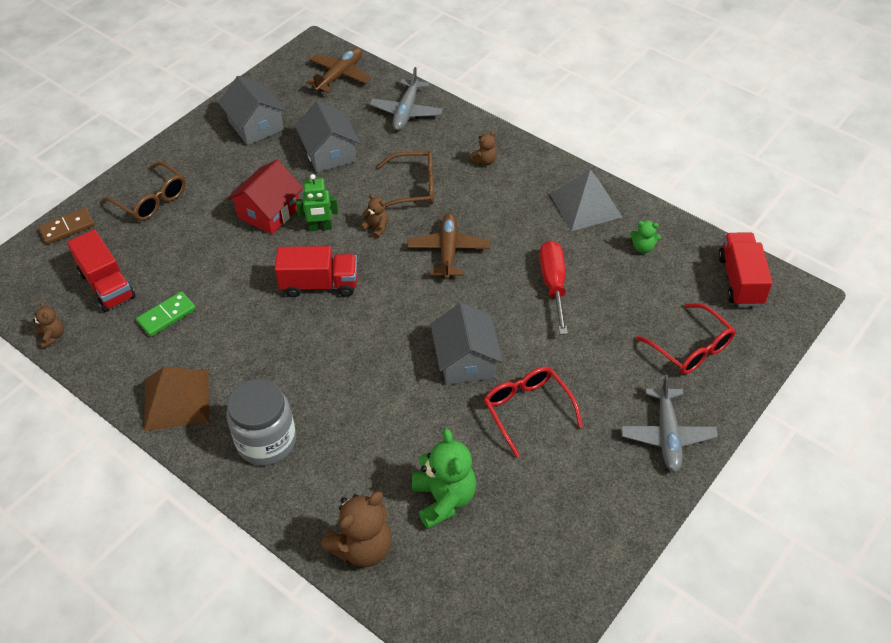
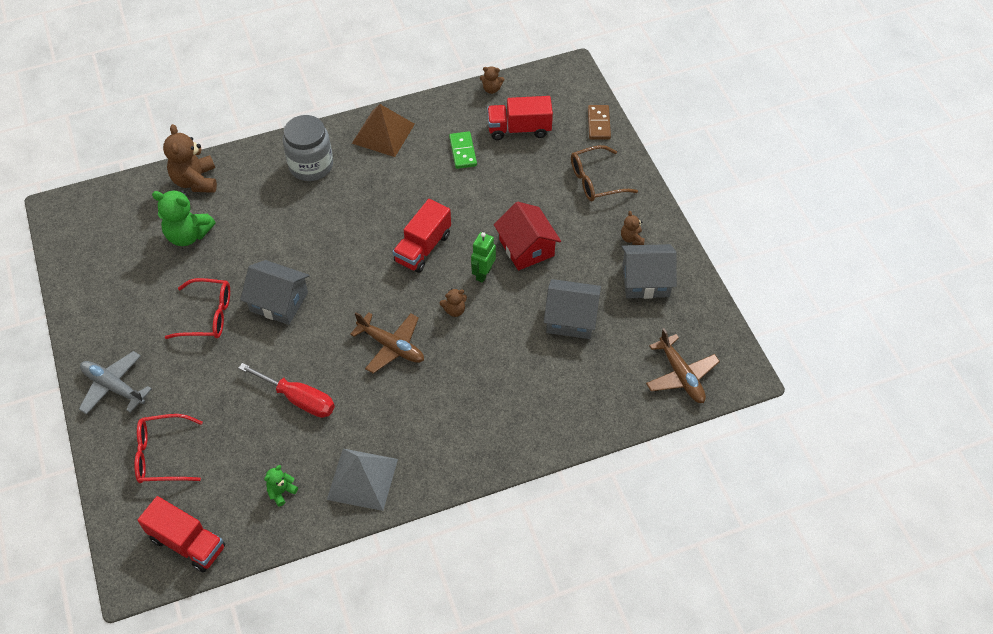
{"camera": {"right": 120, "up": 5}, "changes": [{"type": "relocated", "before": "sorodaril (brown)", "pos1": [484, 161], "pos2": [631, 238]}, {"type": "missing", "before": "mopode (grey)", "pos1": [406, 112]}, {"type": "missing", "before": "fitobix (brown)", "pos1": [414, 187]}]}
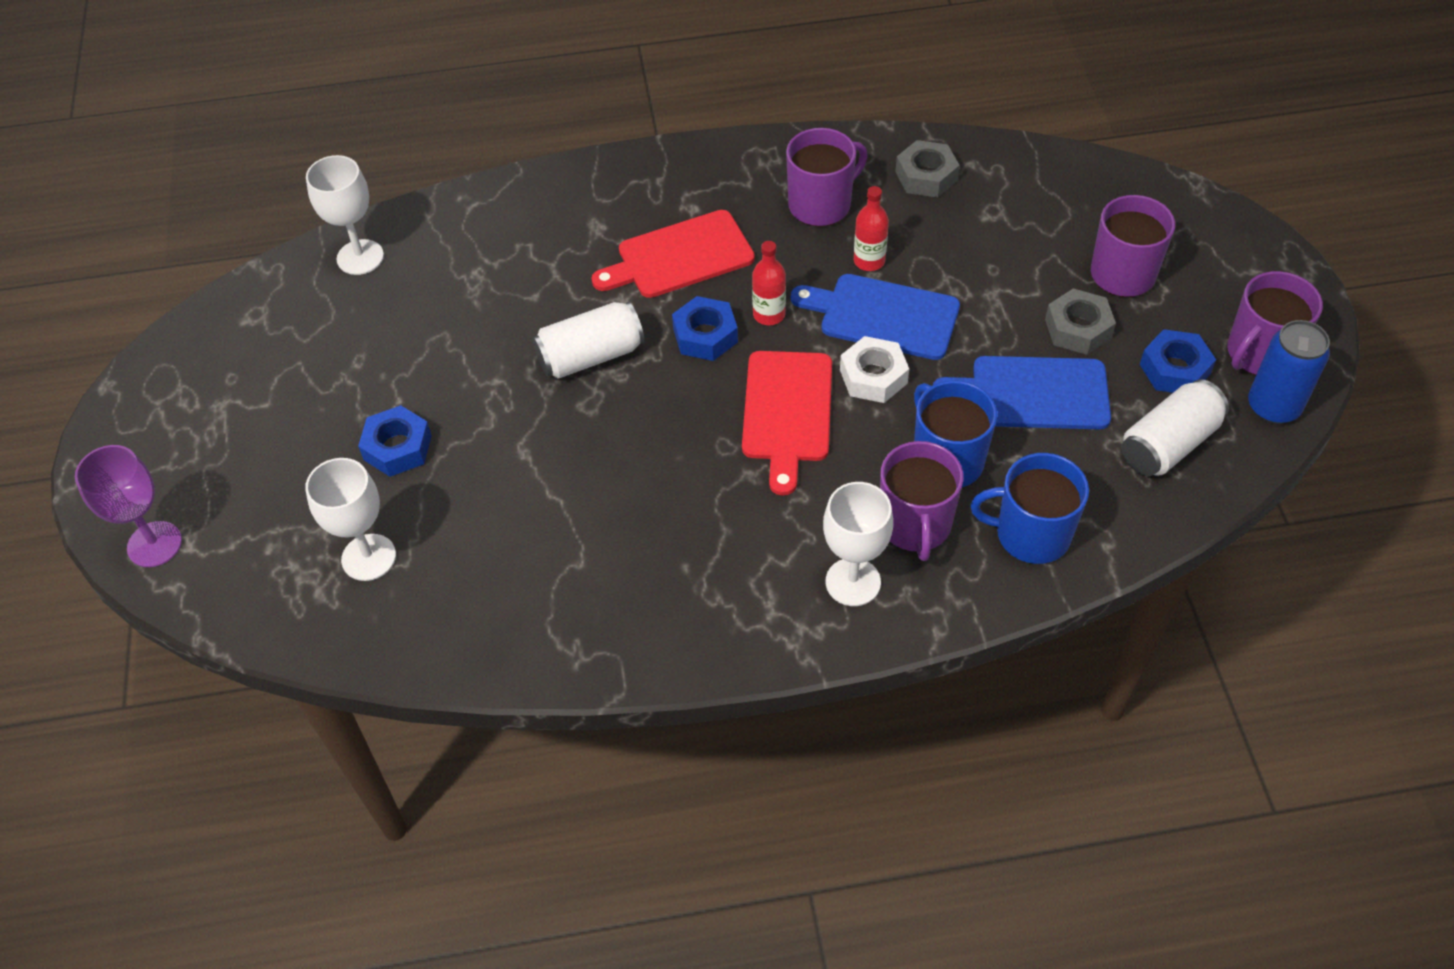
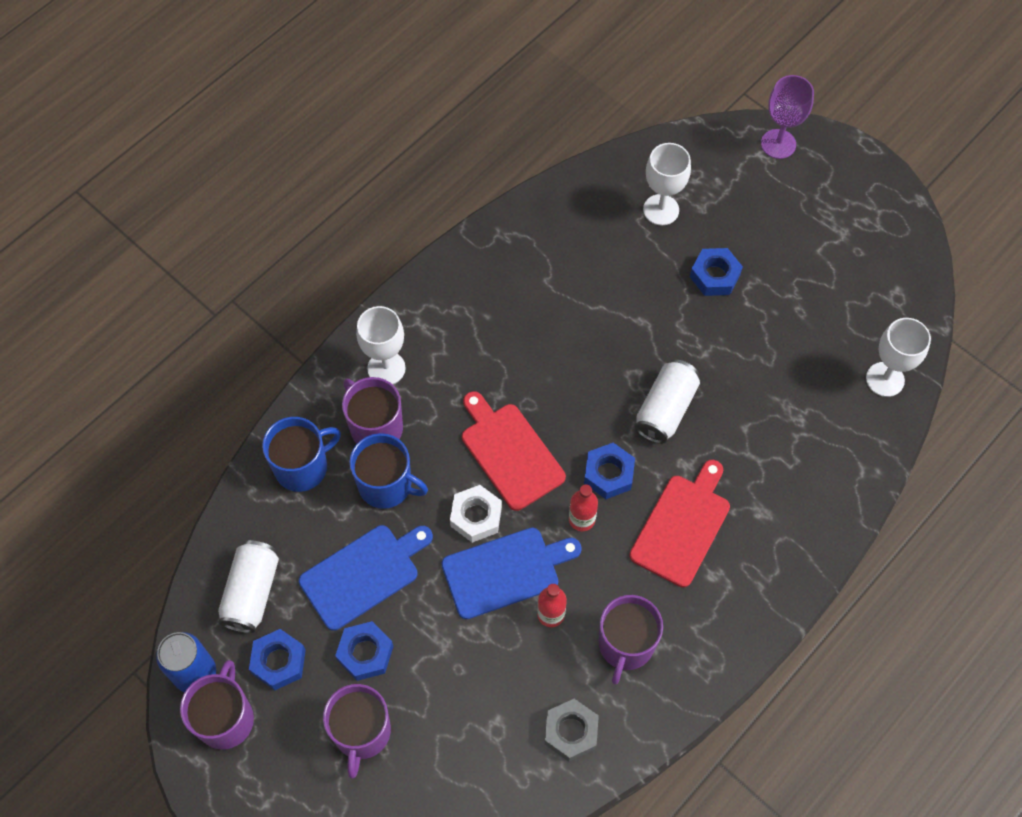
{"camera": {"right": 140, "up": 10}, "changes": [{"type": "colour", "before": "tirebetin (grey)", "after": "tirebetin (blue)", "pos1": [1078, 328], "pos2": [365, 653]}]}
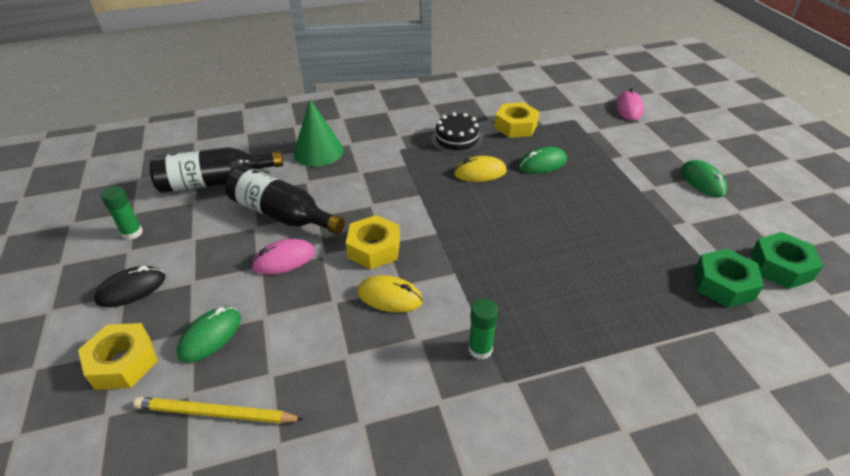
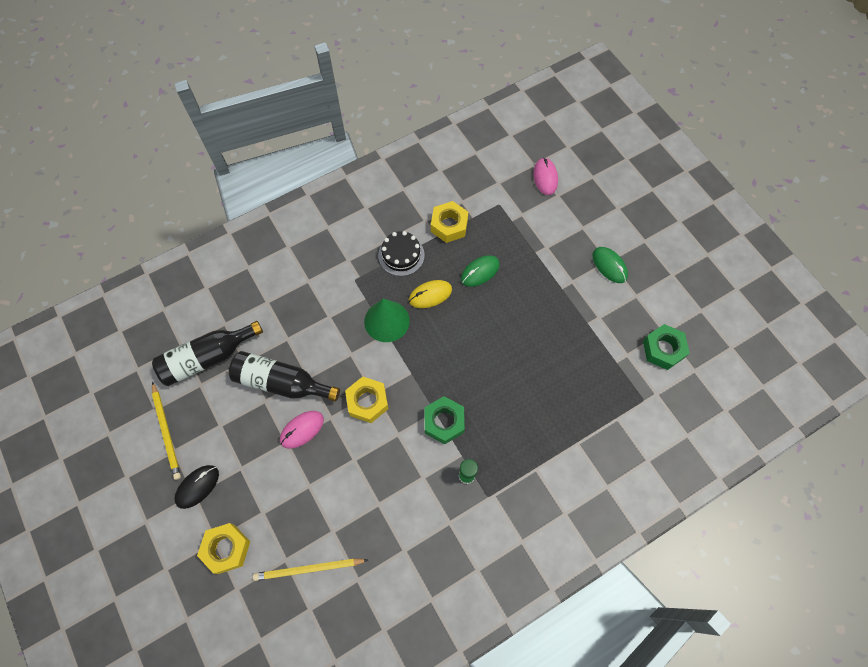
{"camera": {"right": -15, "up": 25}, "changes": [{"type": "exchanged", "before": "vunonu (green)", "after": "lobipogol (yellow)", "pos1": [132, 233], "pos2": [166, 432]}, {"type": "relocated", "before": "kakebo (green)", "pos1": [318, 151], "pos2": [386, 321]}, {"type": "relocated", "before": "tirebetin (green)", "pos1": [723, 284], "pos2": [444, 422]}, {"type": "missing", "before": "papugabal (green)", "pos1": [210, 336]}, {"type": "missing", "before": "papugabal (yellow)", "pos1": [389, 296]}]}
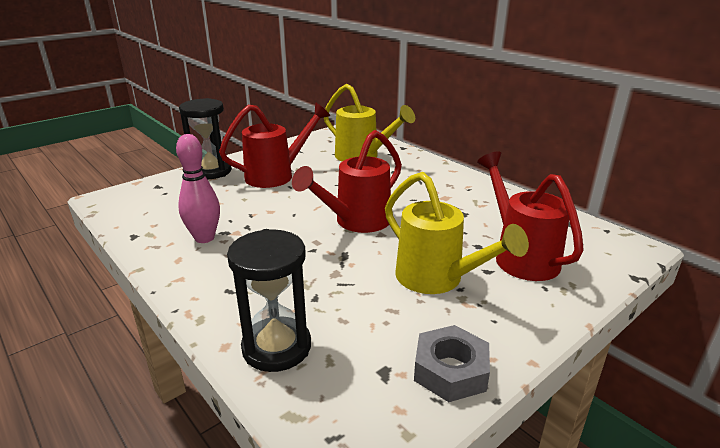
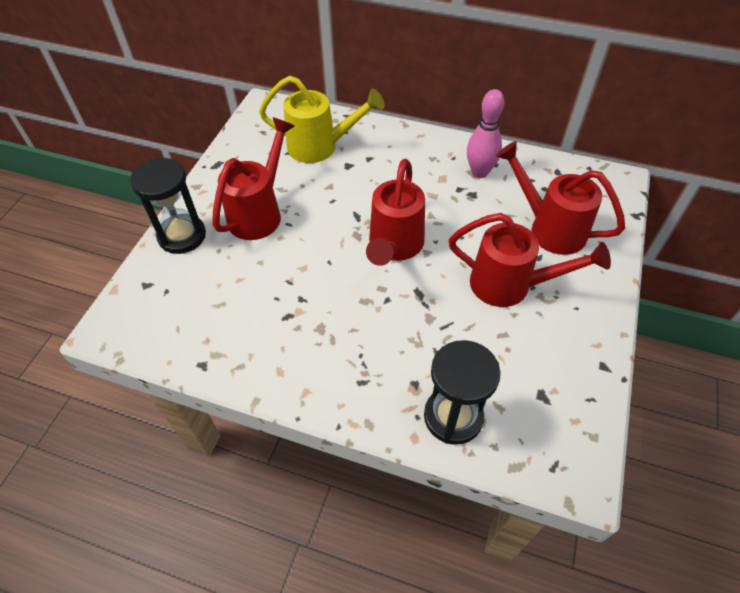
{"camera": {"right": -30, "up": 25}, "changes": [{"type": "colour", "before": "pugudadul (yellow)", "after": "pugudadul (red)", "pos1": [437, 280], "pos2": [510, 285]}, {"type": "relocated", "before": "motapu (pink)", "pos1": [204, 238], "pos2": [479, 172]}, {"type": "missing", "before": "tirebetin (grey)", "pos1": [450, 371]}]}
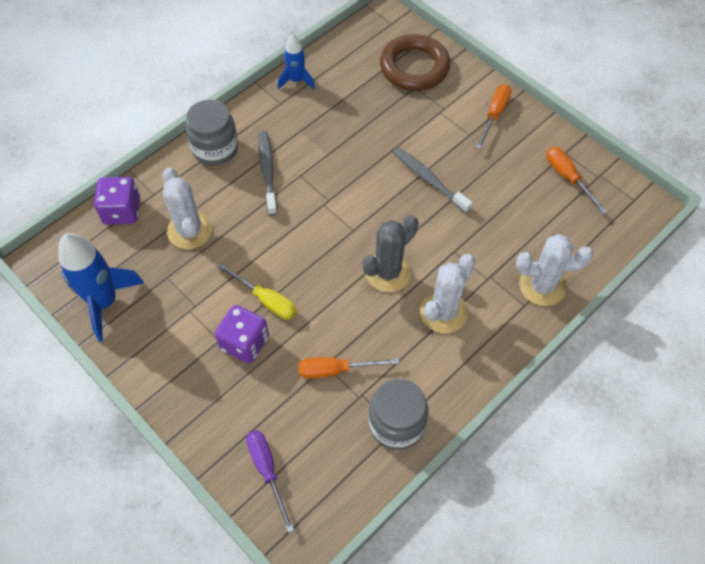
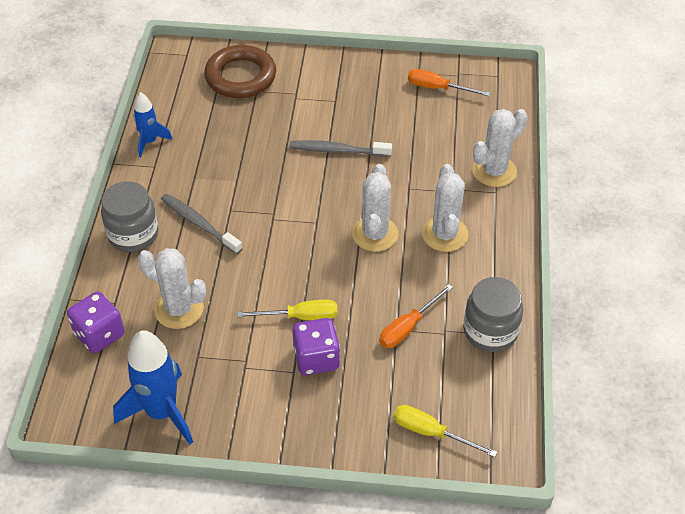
{"camera": {"right": -40, "up": -10}, "changes": [{"type": "colour", "before": "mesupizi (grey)", "after": "mesupizi (white)", "pos1": [388, 272], "pos2": [375, 234]}, {"type": "colour", "before": "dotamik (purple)", "after": "dotamik (yellow)", "pos1": [267, 471], "pos2": [431, 432]}, {"type": "missing", "before": "dotamik (orange)", "pos1": [494, 115]}]}
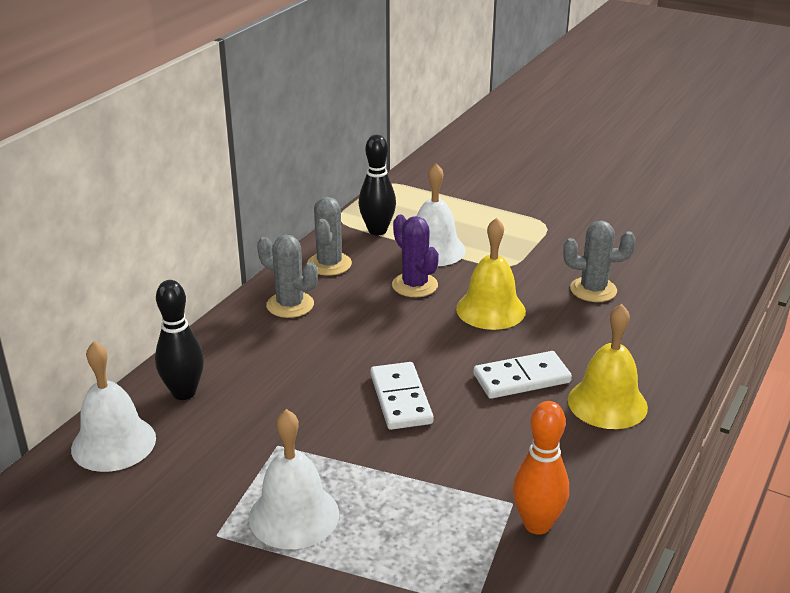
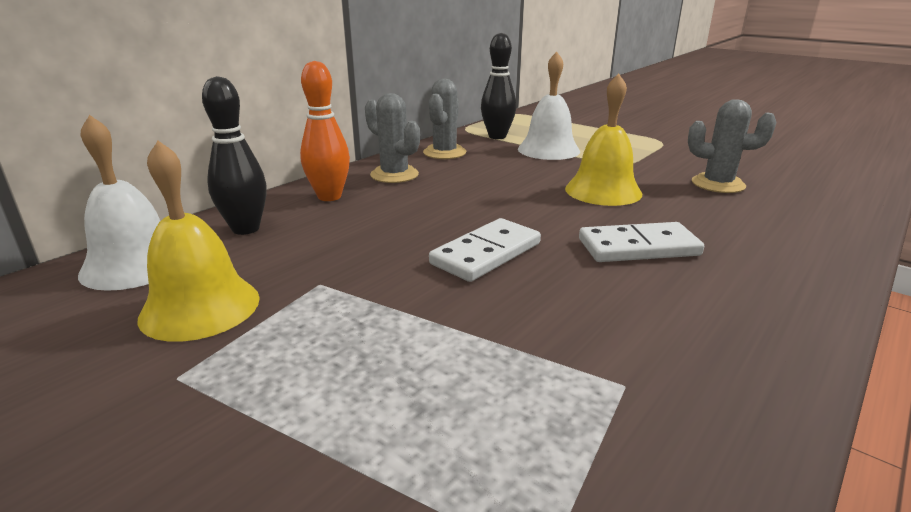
{"camera": {"right": 10, "up": -5}, "changes": [{"type": "relocated", "before": "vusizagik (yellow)", "pos1": [607, 403], "pos2": [200, 307]}, {"type": "relocated", "before": "motapu (orange)", "pos1": [537, 524], "pos2": [329, 197]}, {"type": "spun", "before": "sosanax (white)", "pos1": [400, 399], "pos2": [486, 253], "turn": 45}, {"type": "missing", "before": "vusizagik (white)", "pos1": [294, 515]}, {"type": "missing", "before": "mesupizi (purple)", "pos1": [414, 285]}]}
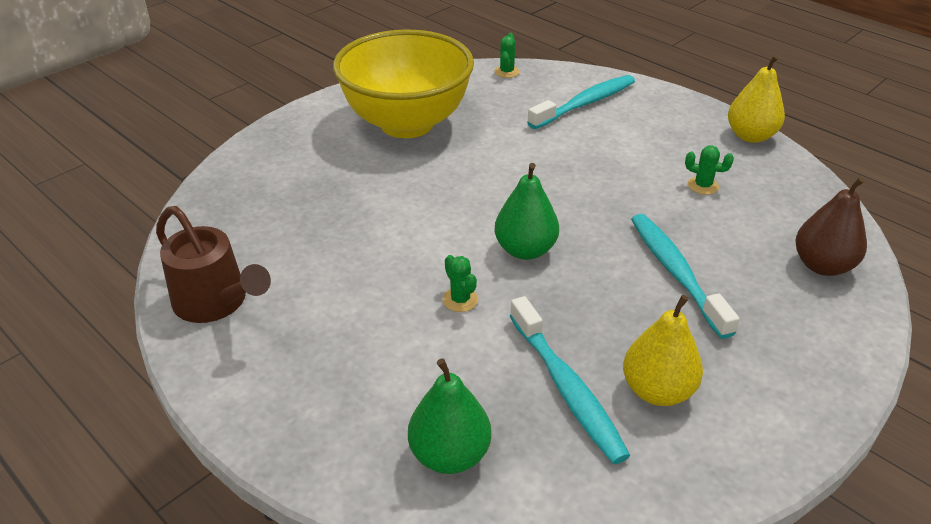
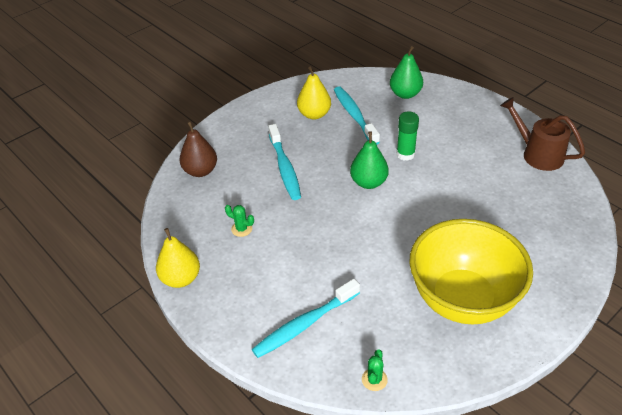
{"camera": {"right": -175, "up": 5}, "changes": [{"type": "exchanged", "before": "mesupizi (green)", "after": "vunonu (green)", "pos1": [460, 300], "pos2": [405, 154]}]}
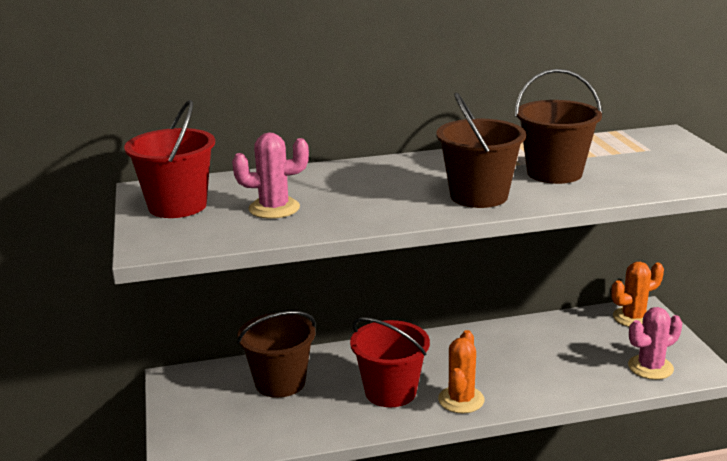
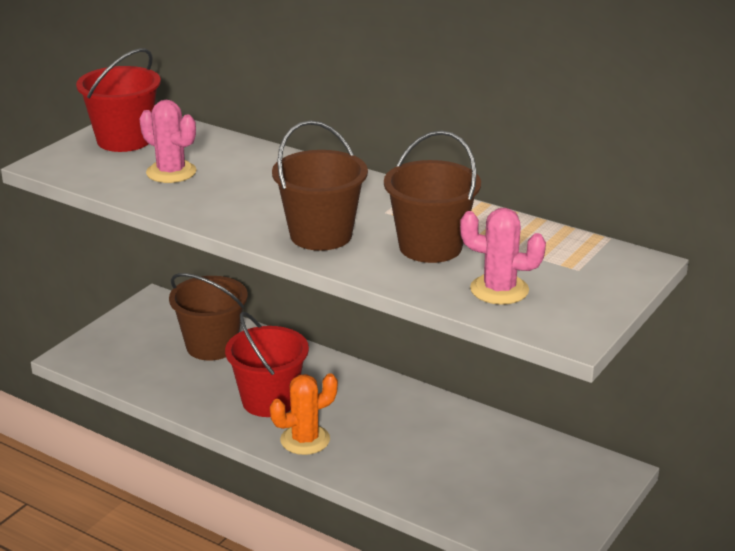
{"camera": {"right": 45, "up": 5}, "changes": [{"type": "relocated", "before": "mesupizi (pink)", "pos1": [650, 367], "pos2": [499, 290]}, {"type": "missing", "before": "mesupizi (orange)", "pos1": [633, 318]}]}
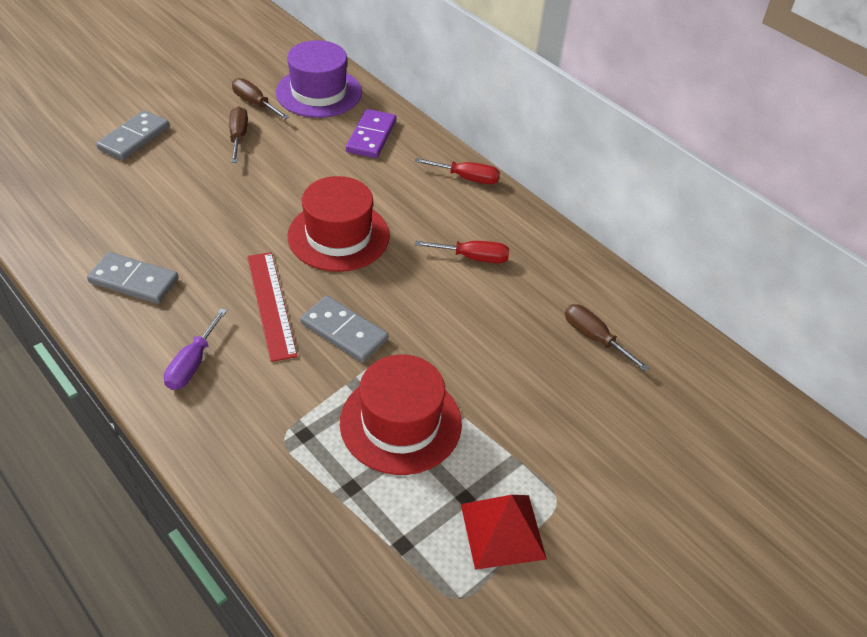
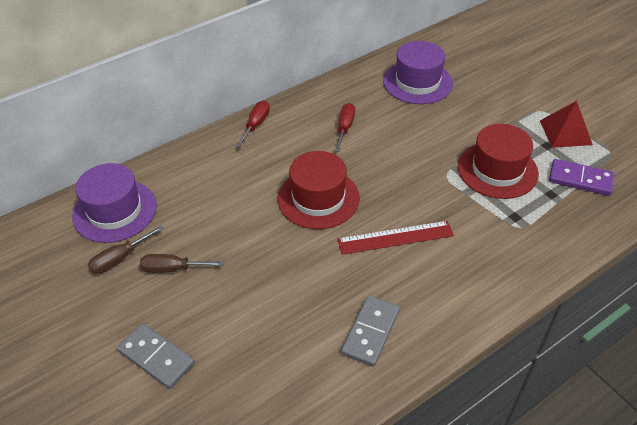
{"camera": {"right": -80, "up": 0}, "changes": [{"type": "exchanged", "before": "dotamik (brown)", "after": "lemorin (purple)", "pos1": [594, 338], "pos2": [417, 82]}, {"type": "relocated", "before": "sosanax (purple)", "pos1": [371, 136], "pos2": [580, 179]}, {"type": "missing", "before": "dotamik (purple)", "pos1": [192, 364]}, {"type": "missing", "before": "sosanax (grey)", "pos1": [344, 331]}]}
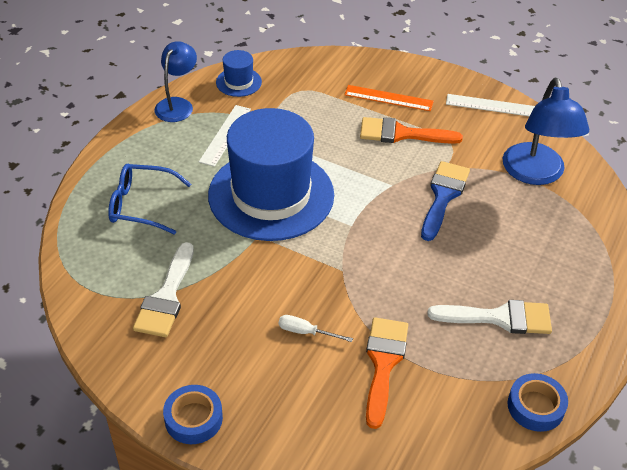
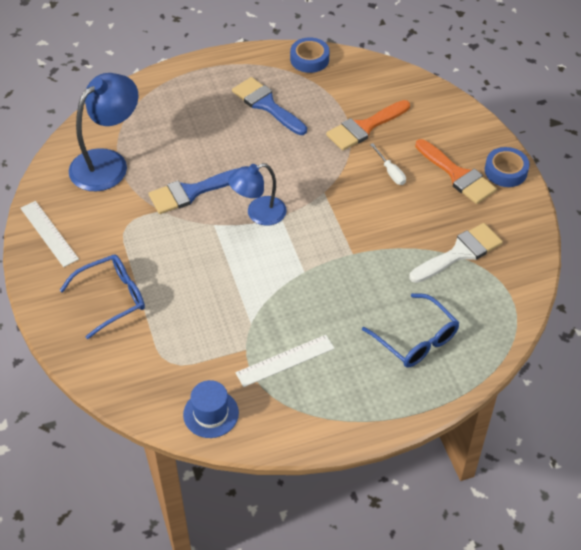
{"camera": {"right": -135, "up": 5}, "changes": [{"type": "exchanged", "before": "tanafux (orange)", "after": "fitobix (blue)", "pos1": [388, 98], "pos2": [112, 298]}, {"type": "relocated", "before": "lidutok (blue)", "pos1": [177, 105], "pos2": [258, 214]}, {"type": "colour", "before": "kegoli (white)", "after": "kegoli (blue)", "pos1": [499, 318], "pos2": [267, 105]}, {"type": "relocated", "before": "kegoli (orange)", "pos1": [402, 134], "pos2": [457, 175]}, {"type": "missing", "before": "lemorin (blue)", "pos1": [271, 195]}]}
